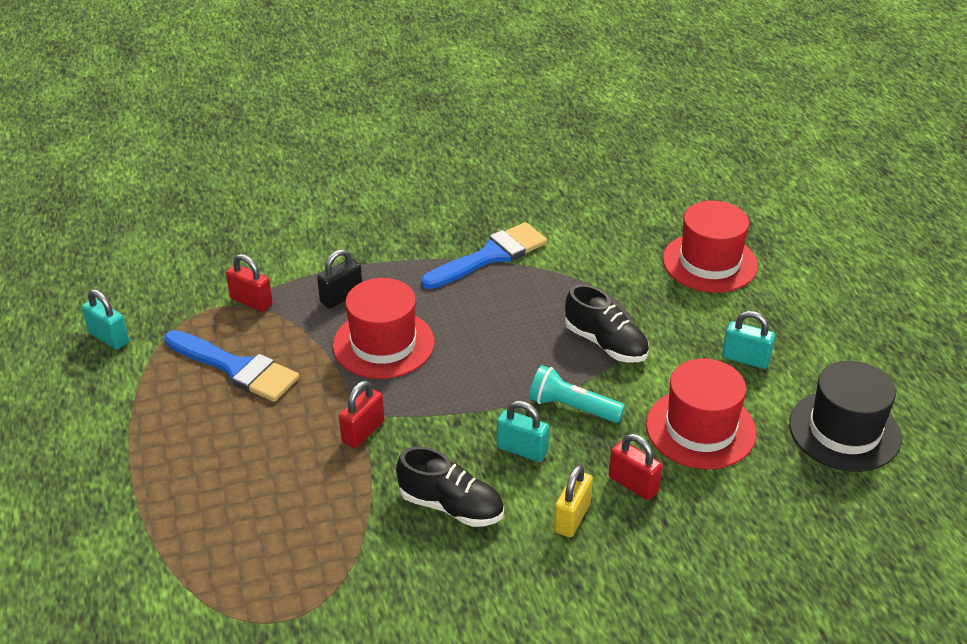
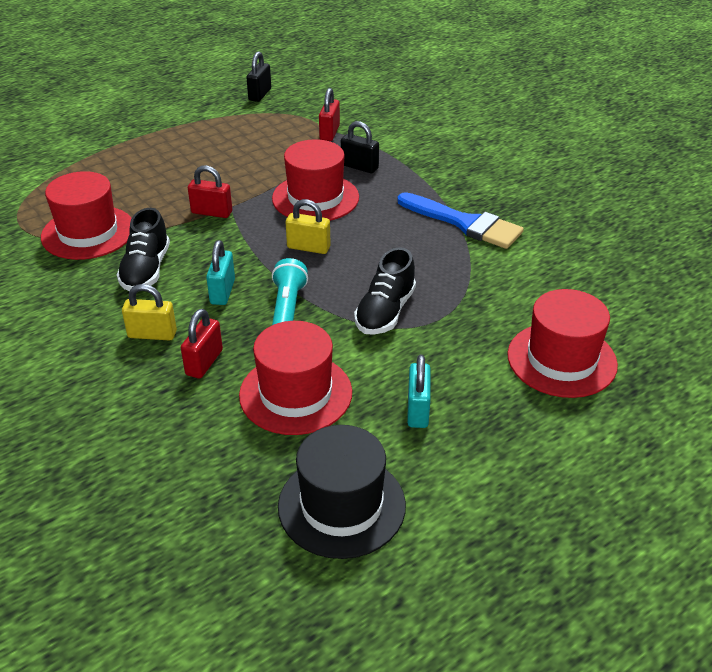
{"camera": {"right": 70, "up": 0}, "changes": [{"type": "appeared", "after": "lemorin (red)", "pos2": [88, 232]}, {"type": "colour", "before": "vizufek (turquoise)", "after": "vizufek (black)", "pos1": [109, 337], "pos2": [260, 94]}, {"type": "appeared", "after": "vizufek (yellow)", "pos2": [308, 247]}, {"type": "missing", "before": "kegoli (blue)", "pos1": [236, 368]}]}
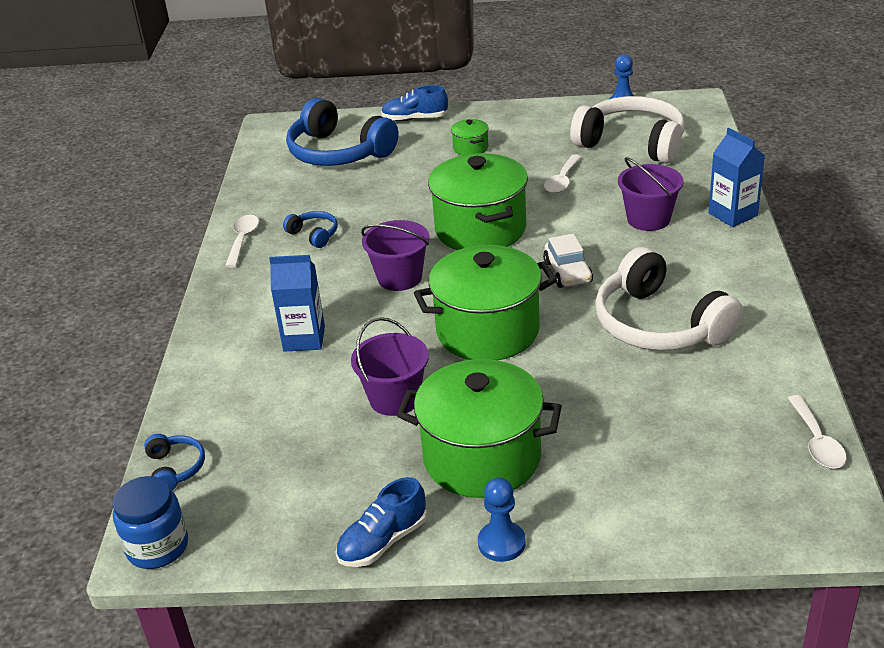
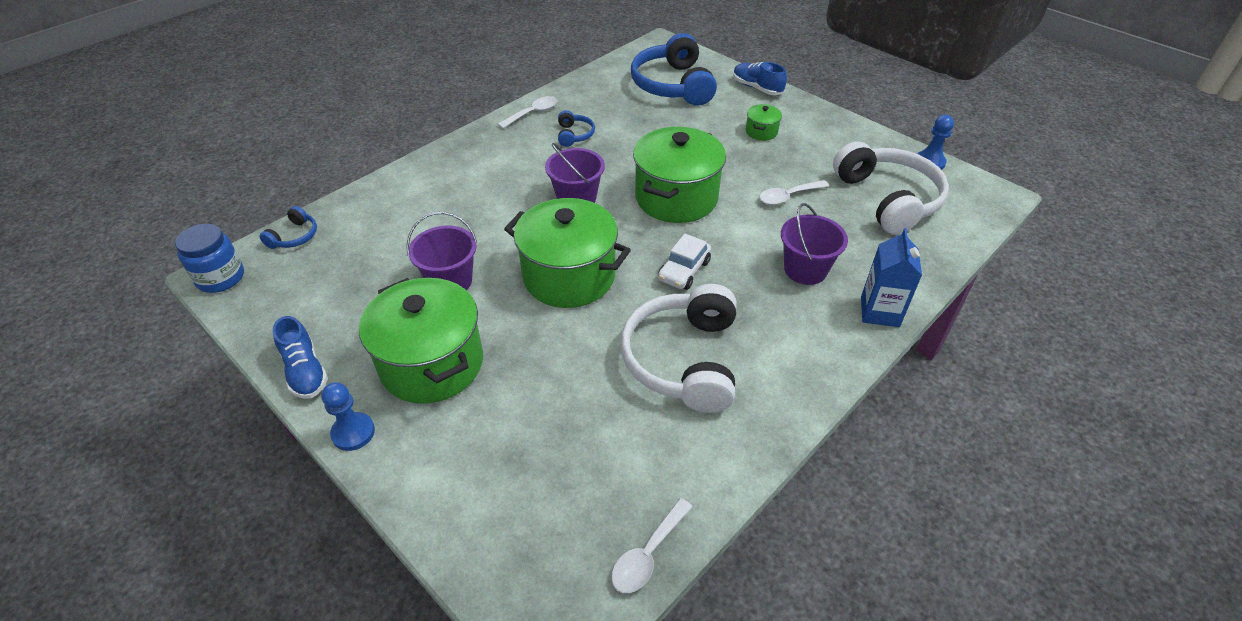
{"camera": {"right": 40, "up": 10}, "changes": [{"type": "spun", "before": "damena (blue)", "pos1": [383, 541], "pos2": [305, 371], "turn": -120}, {"type": "missing", "before": "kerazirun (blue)", "pos1": [304, 339]}]}
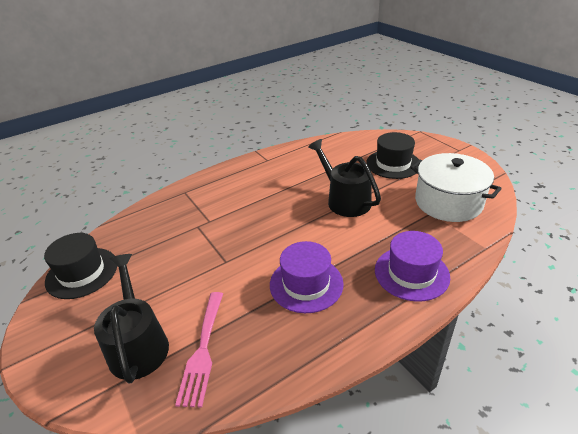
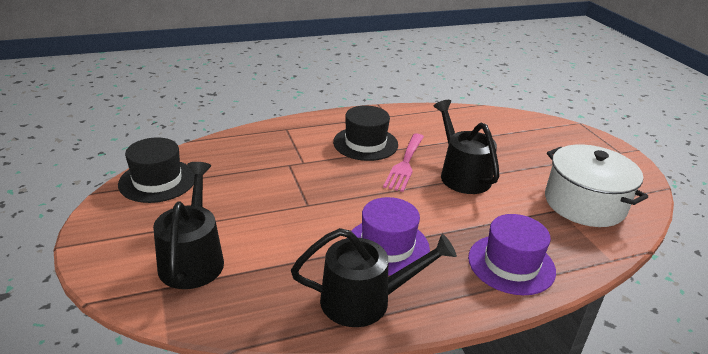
{"camera": {"right": 10, "up": -5}, "changes": [{"type": "appeared", "after": "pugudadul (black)", "pos2": [364, 300]}, {"type": "relocated", "before": "lemorin (black)", "pos1": [393, 164], "pos2": [365, 143]}, {"type": "relocated", "before": "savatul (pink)", "pos1": [203, 351], "pos2": [405, 164]}]}
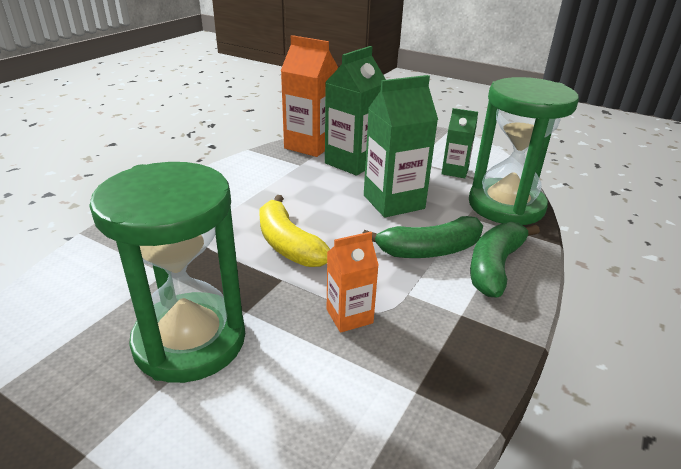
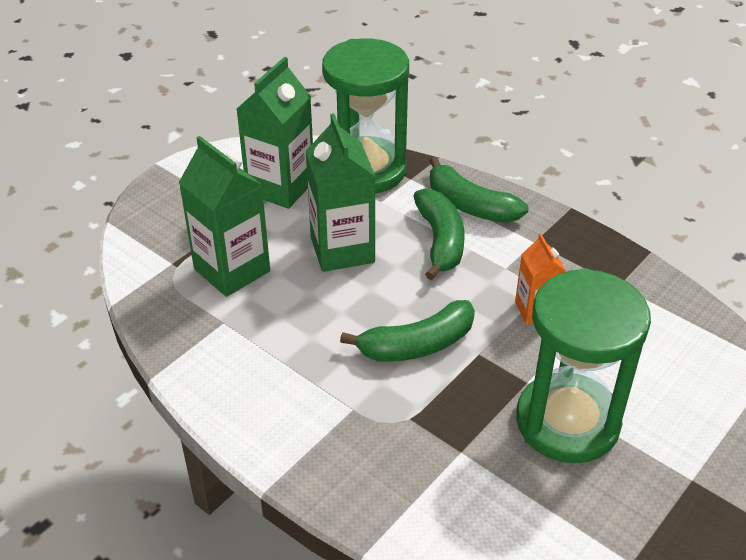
{"camera": {"right": -80, "up": 10}, "changes": [{"type": "size", "before": "kerazirun (green)", "pos1": [455, 171], "pos2": [280, 187], "scale": 1.75}, {"type": "colour", "before": "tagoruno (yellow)", "after": "tagoruno (green)", "pos1": [288, 244], "pos2": [417, 345]}, {"type": "missing", "before": "kerazirun (orange)", "pos1": [310, 146]}]}
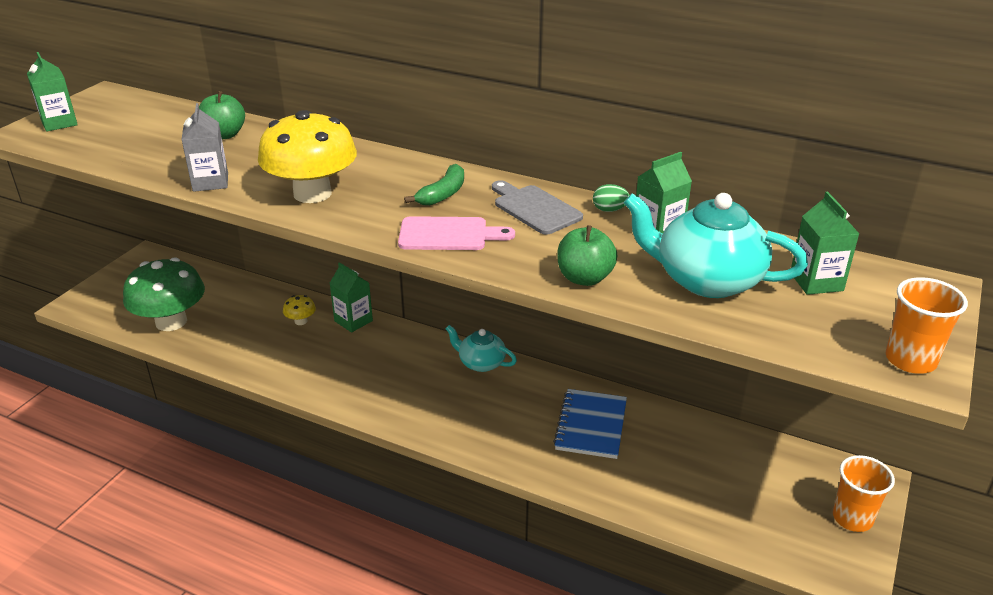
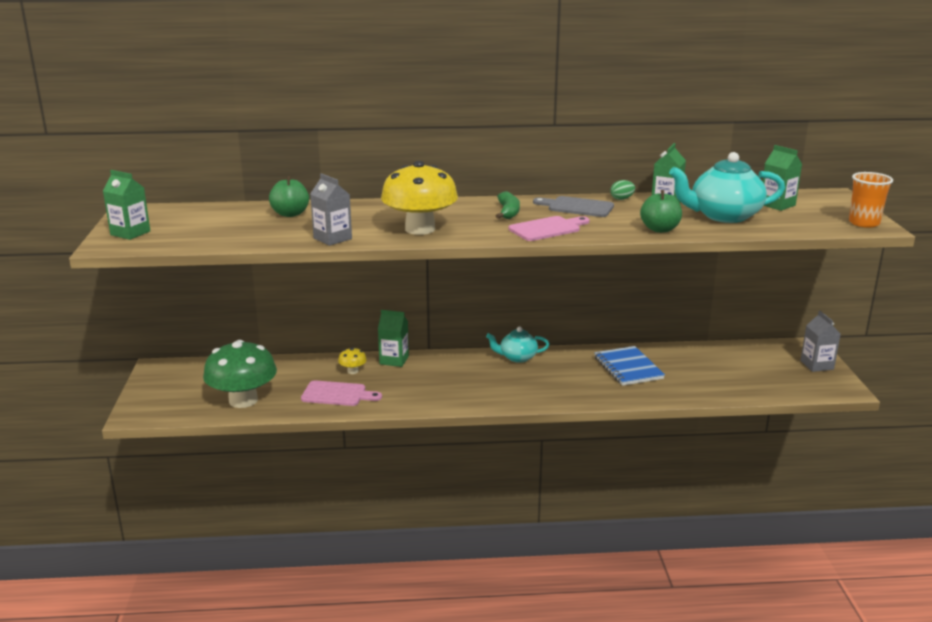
{"camera": {"right": -30, "up": -10}, "changes": [{"type": "appeared", "after": "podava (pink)", "pos2": [337, 394]}, {"type": "exchanged", "before": "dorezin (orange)", "after": "kerazirun (grey)", "pos1": [852, 518], "pos2": [817, 365]}]}
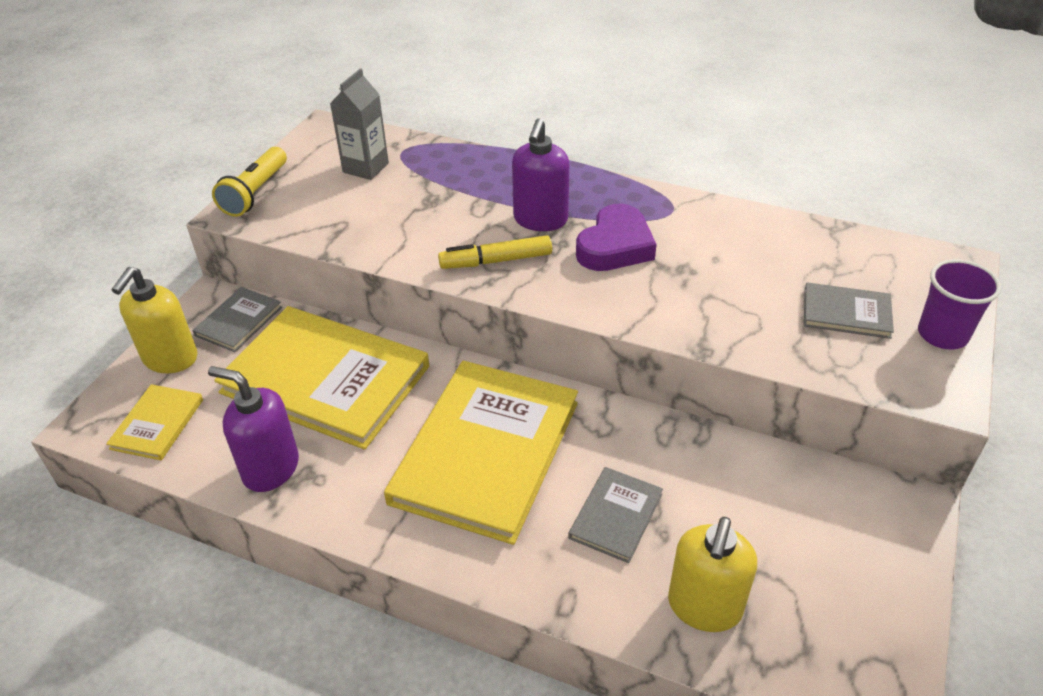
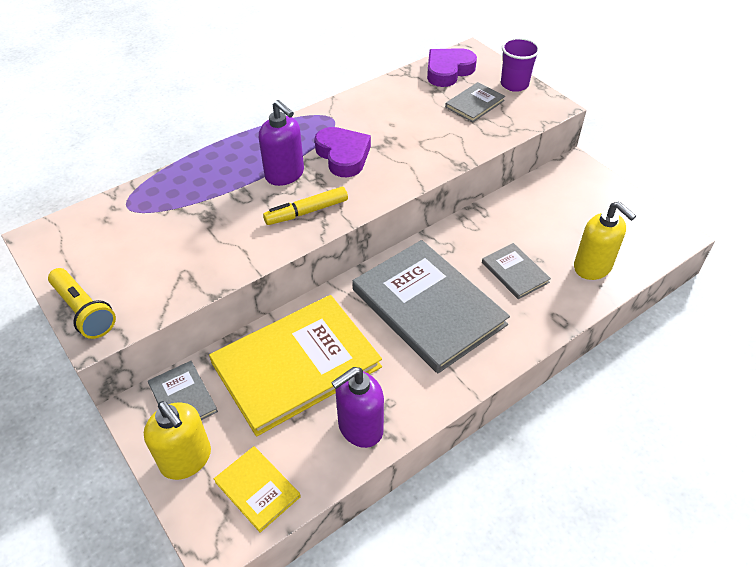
{"camera": {"right": -60, "up": 5}, "changes": [{"type": "spun", "before": "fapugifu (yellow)", "pos1": [496, 261], "pos2": [306, 212], "turn": 45}, {"type": "colour", "before": "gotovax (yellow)", "after": "gotovax (grey)", "pos1": [486, 452], "pos2": [428, 307]}, {"type": "appeared", "after": "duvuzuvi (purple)", "pos2": [448, 71]}, {"type": "missing", "before": "kerazirun (grey)", "pos1": [365, 168]}]}
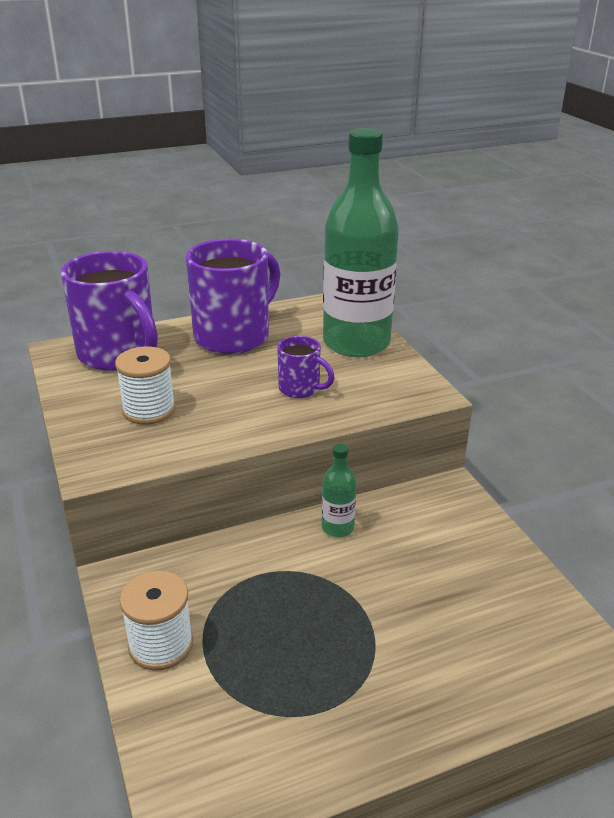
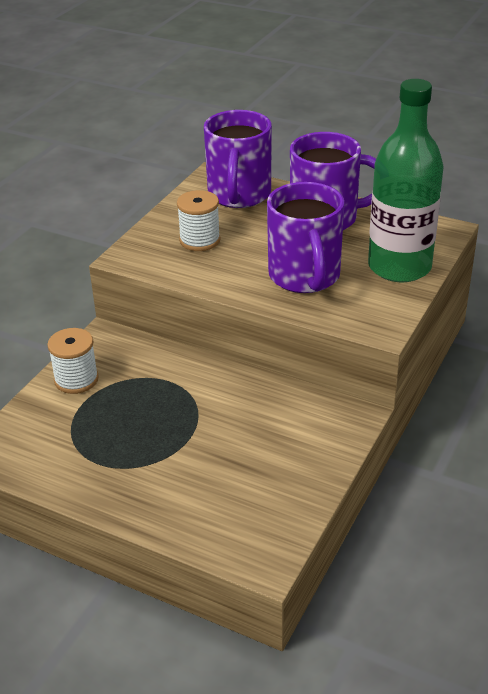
{"camera": {"right": 50, "up": 5}, "changes": [{"type": "size", "before": "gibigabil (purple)", "pos1": [301, 389], "pos2": [305, 277], "scale": 2.04}, {"type": "missing", "before": "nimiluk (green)", "pos1": [337, 528]}]}
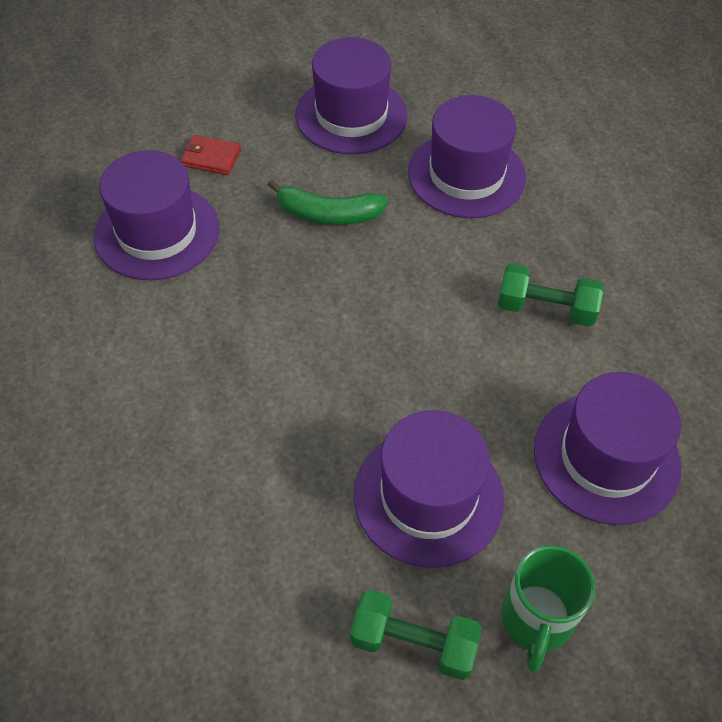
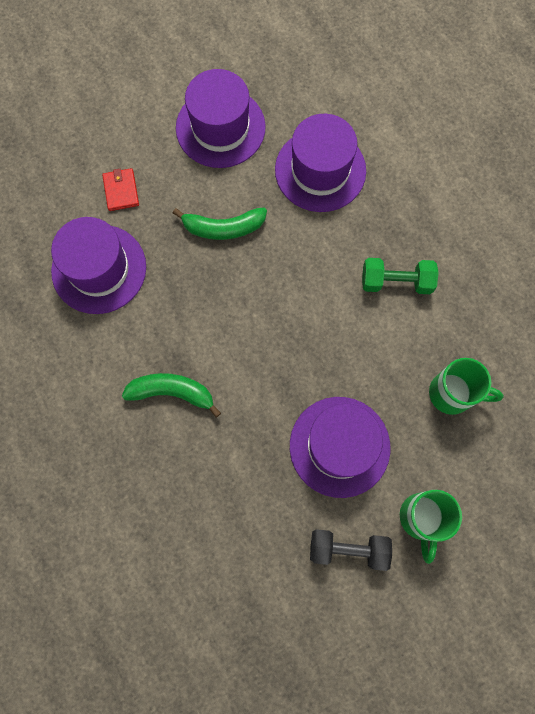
{"camera": {"right": -10, "up": 20}, "changes": [{"type": "spun", "before": "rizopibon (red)", "pos1": [211, 157], "pos2": [121, 191], "turn": 75}, {"type": "appeared", "after": "tagoruno (green)", "pos2": [172, 392]}, {"type": "colour", "before": "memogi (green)", "after": "memogi (black)", "pos1": [413, 643], "pos2": [348, 549]}, {"type": "exchanged", "before": "lemorin (purple)", "after": "gibigabil (green)", "pos1": [606, 457], "pos2": [452, 394]}]}
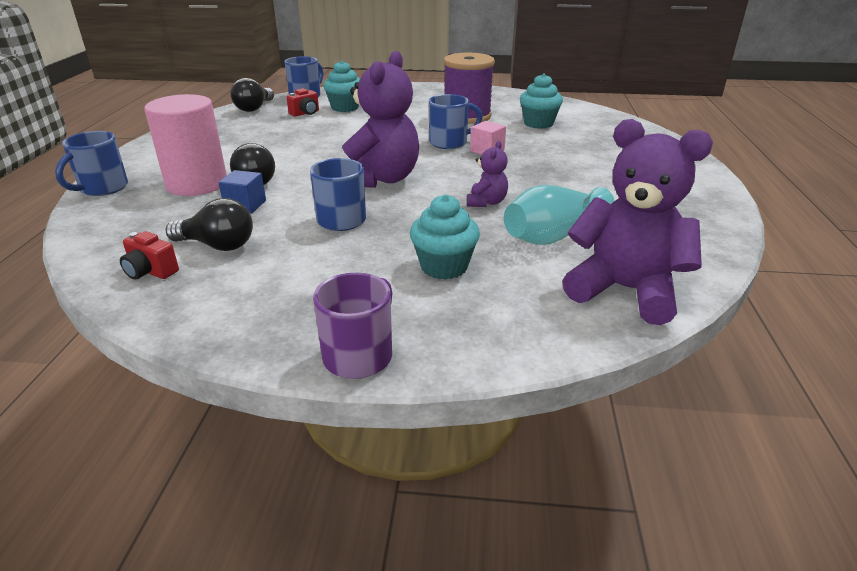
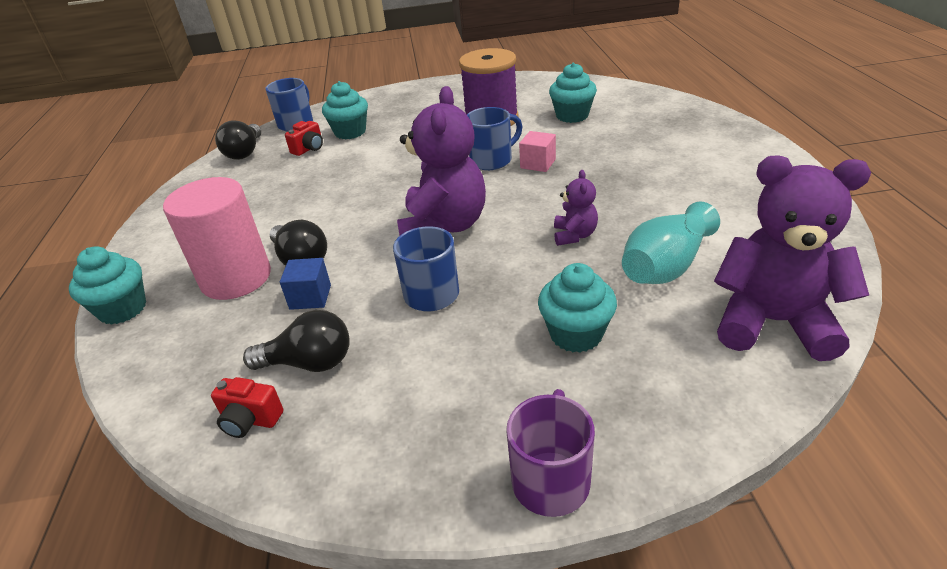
{"camera": {"right": -10, "up": 5}, "changes": [{"type": "exchanged", "before": "gibigabil (blue)", "after": "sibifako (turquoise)", "pos1": [102, 188], "pos2": [123, 309]}]}
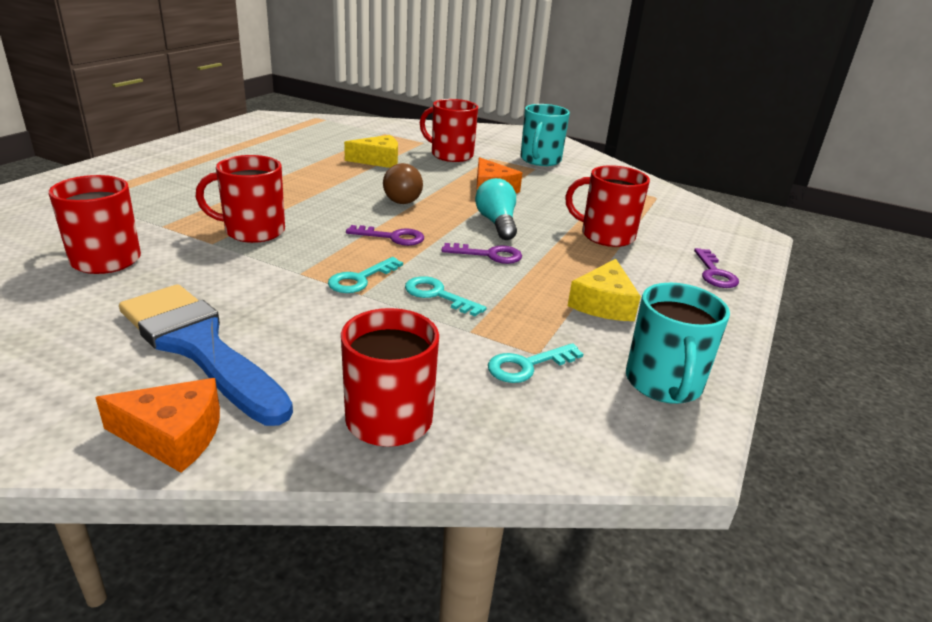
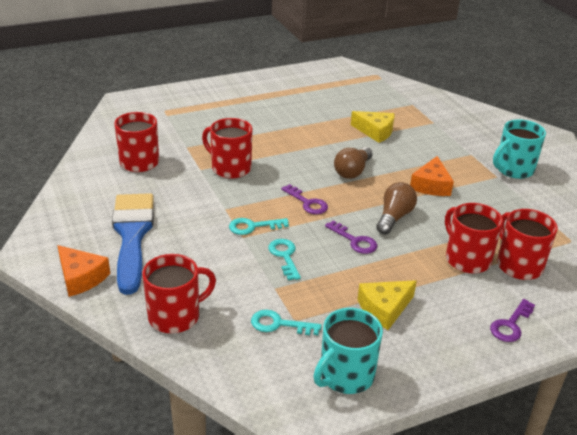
{"camera": {"right": 40, "up": 5}, "changes": [{"type": "colour", "before": "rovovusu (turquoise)", "after": "rovovusu (brown)", "pos1": [497, 223], "pos2": [394, 217]}, {"type": "relocated", "before": "gibigabil (red)", "pos1": [451, 155], "pos2": [518, 265]}]}
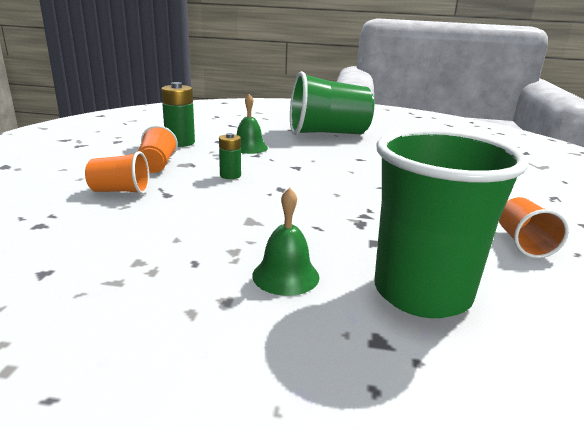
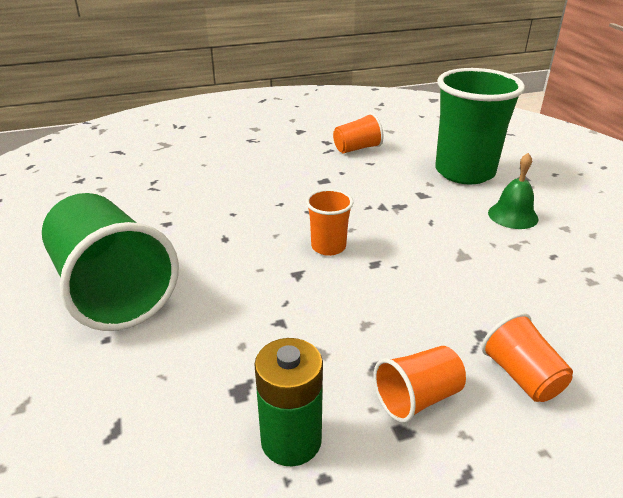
{"camera": {"right": -115, "up": 10}, "changes": [{"type": "appeared", "after": "dorezin (orange)", "pos2": [328, 247]}, {"type": "missing", "before": "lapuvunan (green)", "pos1": [230, 175]}, {"type": "missing", "before": "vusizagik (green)", "pos1": [249, 147]}]}
